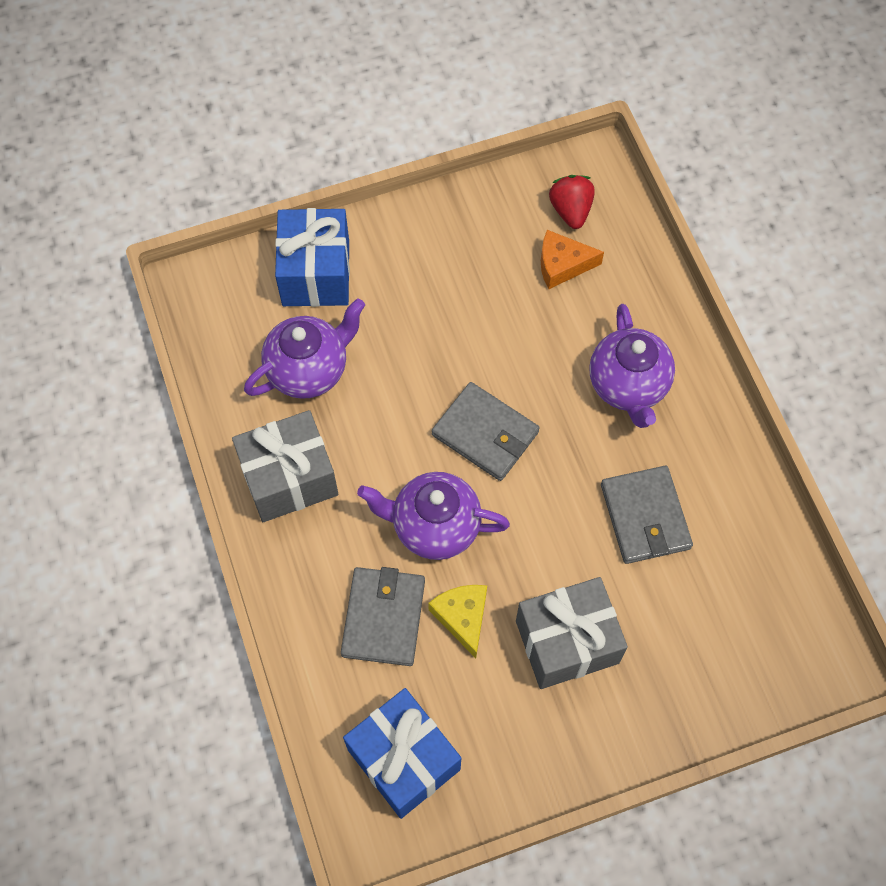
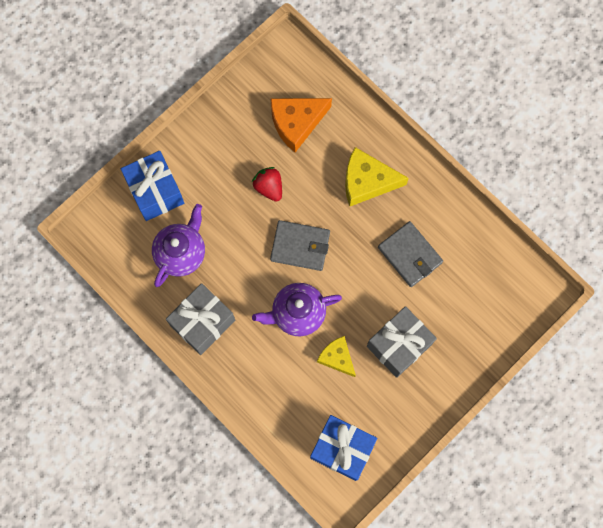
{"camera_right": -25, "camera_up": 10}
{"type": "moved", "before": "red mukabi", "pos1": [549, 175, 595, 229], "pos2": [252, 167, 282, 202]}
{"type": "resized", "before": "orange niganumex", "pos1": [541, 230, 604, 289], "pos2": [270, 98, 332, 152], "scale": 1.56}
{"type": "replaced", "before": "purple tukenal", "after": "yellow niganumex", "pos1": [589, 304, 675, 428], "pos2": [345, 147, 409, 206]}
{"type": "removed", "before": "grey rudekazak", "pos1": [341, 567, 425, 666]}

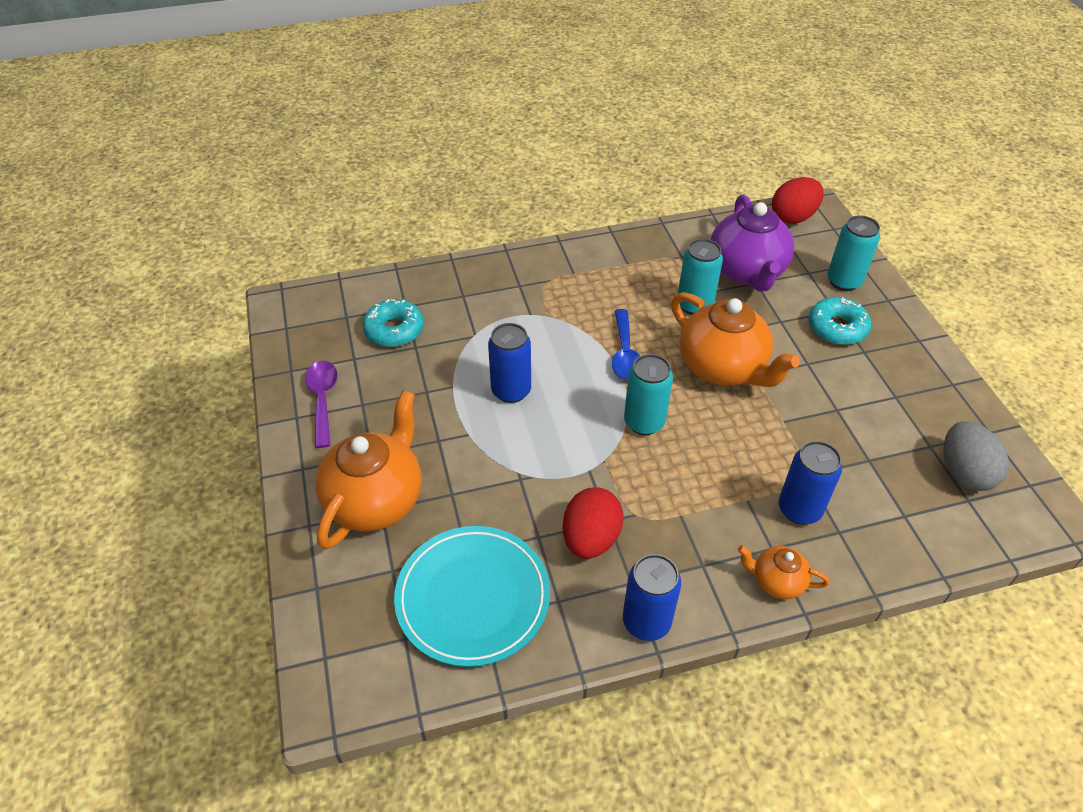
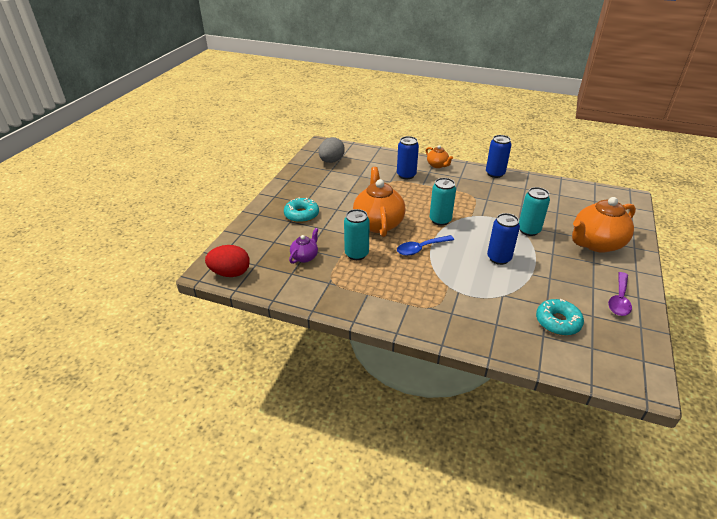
{"camera_right": -145, "camera_up": -10}
{"type": "resized", "before": "purple tukenal", "pos1": [711, 194, 794, 292], "pos2": [289, 228, 318, 264], "scale": 0.5}
{"type": "turned", "before": "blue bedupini", "pos1": [612, 309, 640, 380], "pos2": [397, 235, 454, 256], "turn": -150}
{"type": "moved", "before": "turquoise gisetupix", "pos1": [827, 215, 880, 291], "pos2": [519, 187, 550, 236]}
{"type": "removed", "before": "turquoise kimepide", "pos1": [394, 526, 550, 667]}
{"type": "removed", "before": "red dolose", "pos1": [563, 487, 624, 559]}

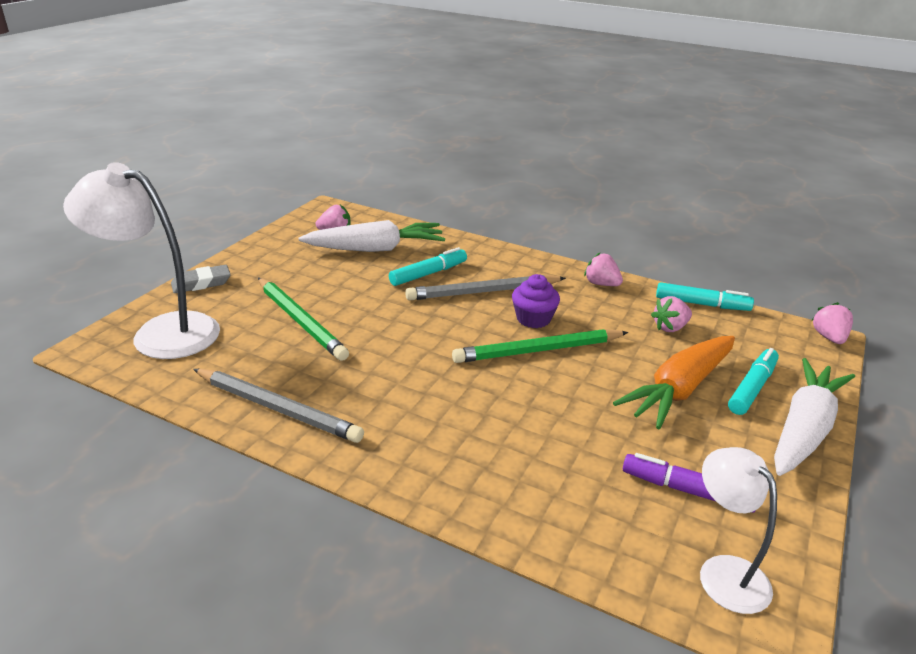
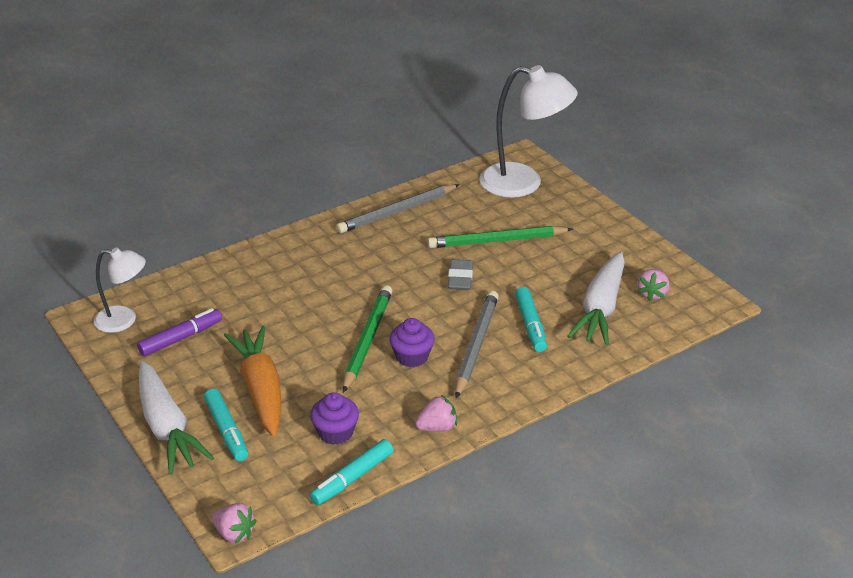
{"camera_right": 120, "camera_up": 5}
{"type": "replaced", "before": "pink mukabi", "after": "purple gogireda", "pos1": [651, 296, 692, 332], "pos2": [310, 392, 359, 445]}
{"type": "moved", "before": "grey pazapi", "pos1": [171, 265, 231, 293], "pos2": [448, 259, 473, 290]}
{"type": "turned", "before": "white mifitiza", "pos1": [63, 162, 220, 359], "pos2": [480, 65, 578, 198], "turn": 60}

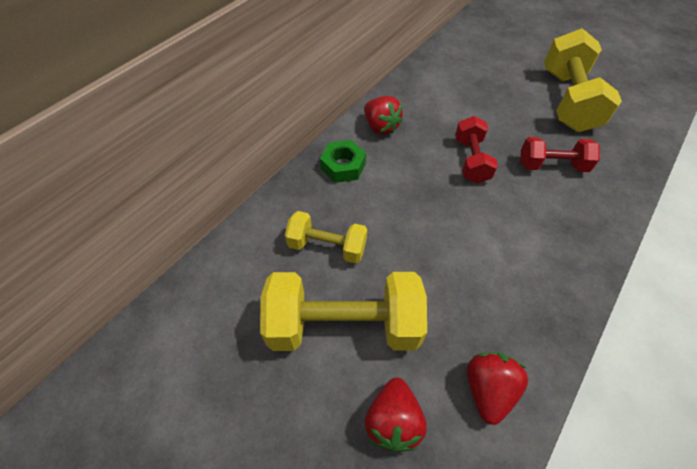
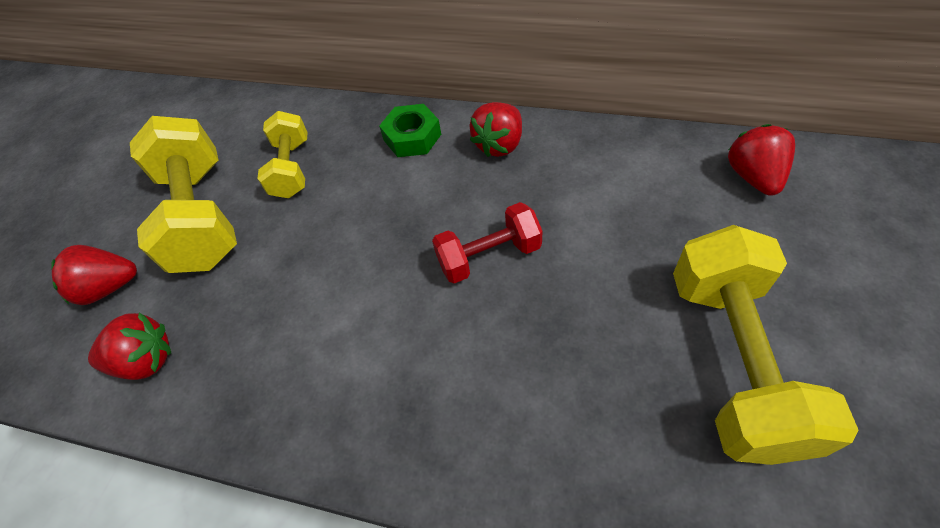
{"camera_right": 75, "camera_up": 0}
{"type": "turned", "before": "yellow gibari", "pos1": [544, 28, 622, 132], "pos2": [673, 225, 859, 465], "turn": -75}
{"type": "added", "after": "red mukabi", "pos2": [728, 124, 795, 196]}
{"type": "removed", "before": "red gibari", "pos1": [521, 137, 600, 172]}

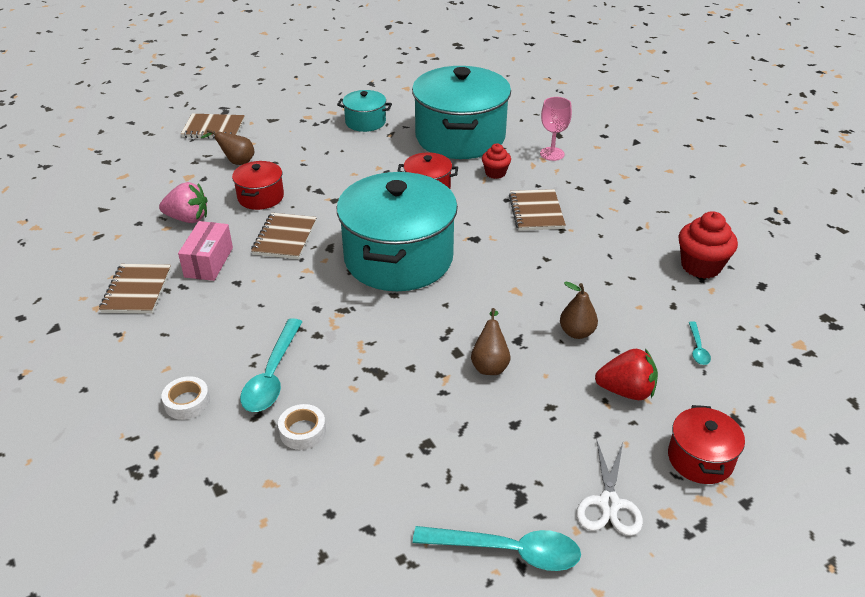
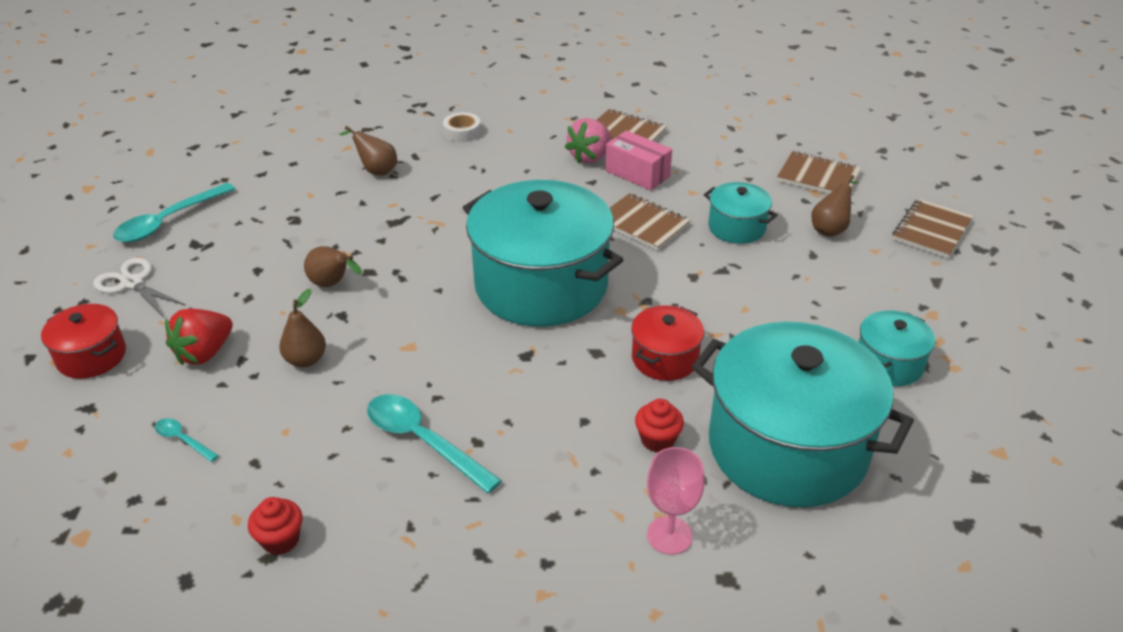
{"camera_right": 120, "camera_up": 0}
{"type": "resized", "before": "red gogireda", "pos1": [679, 211, 738, 279], "pos2": [248, 497, 302, 555], "scale": 0.6}
{"type": "replaced", "before": "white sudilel", "after": "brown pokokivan", "pos1": [278, 404, 326, 450], "pos2": [339, 126, 397, 176]}
{"type": "moved", "before": "turquoise bedupini", "pos1": [240, 318, 302, 412], "pos2": [367, 394, 502, 494]}
{"type": "moved", "before": "pink mukabi", "pos1": [159, 182, 208, 223], "pos2": [565, 118, 611, 163]}
{"type": "recoloured", "before": "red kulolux", "after": "turquoise kulolux", "pos1": [232, 161, 284, 210], "pos2": [704, 182, 778, 244]}
{"type": "moved", "before": "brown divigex", "pos1": [509, 189, 566, 231], "pos2": [777, 151, 861, 194]}

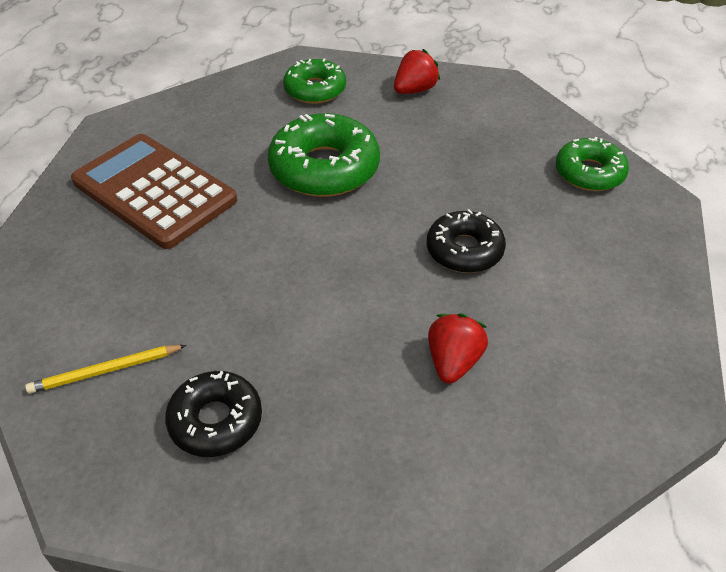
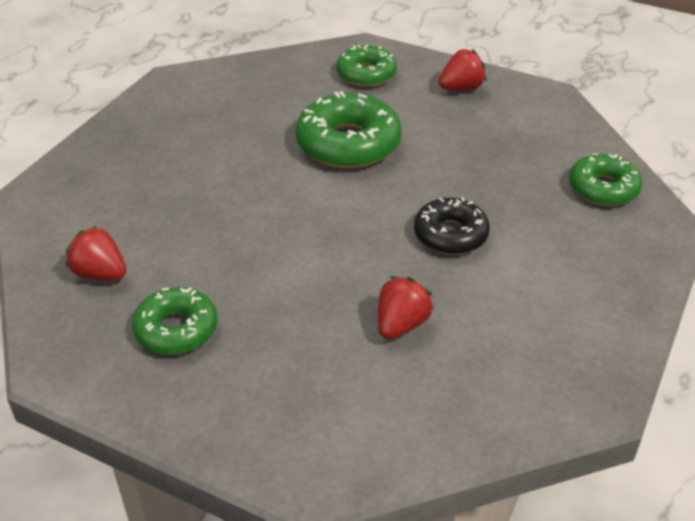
{"camera_right": 15, "camera_up": -5}
{"type": "replaced", "before": "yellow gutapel", "after": "red mukabi", "pos1": [25, 345, 186, 394], "pos2": [66, 226, 127, 280]}
{"type": "recoloured", "before": "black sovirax", "after": "green sovirax", "pos1": [165, 371, 262, 457], "pos2": [132, 287, 217, 355]}
{"type": "removed", "before": "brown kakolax", "pos1": [71, 134, 237, 249]}

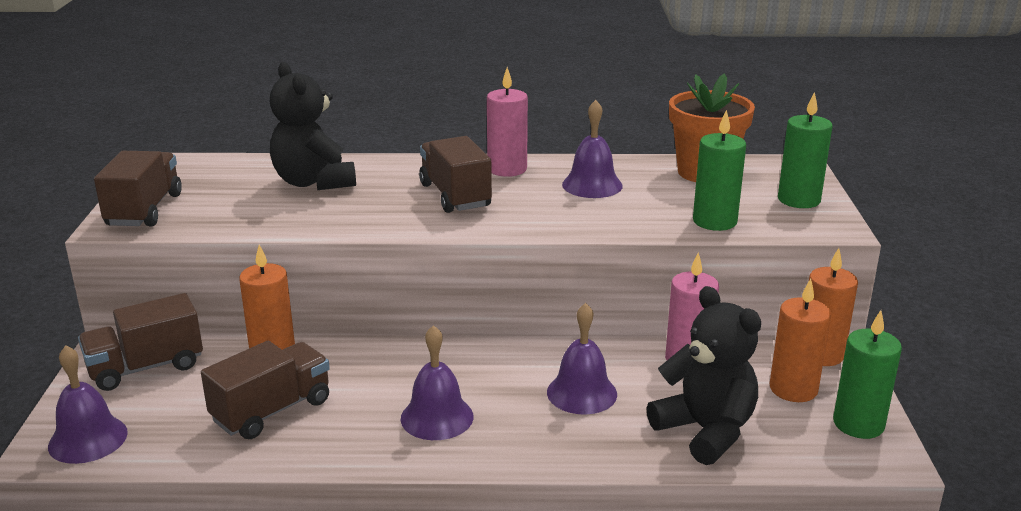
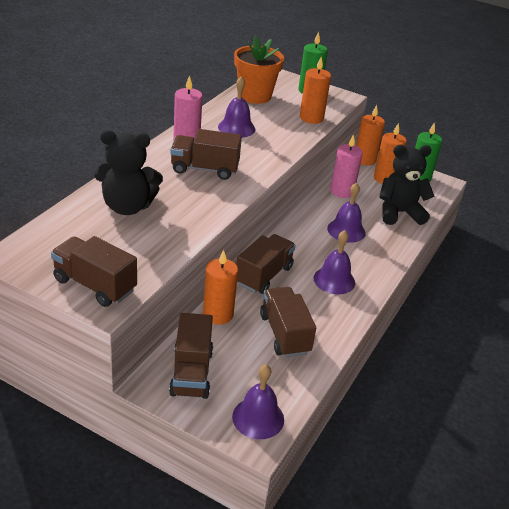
{"camera_right": -65, "camera_up": 10}
{"type": "added", "after": "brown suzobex", "pos2": [236, 234, 296, 294]}
{"type": "recoloured", "before": "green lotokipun", "after": "orange lotokipun", "pos1": [693, 110, 746, 231], "pos2": [300, 57, 331, 124]}

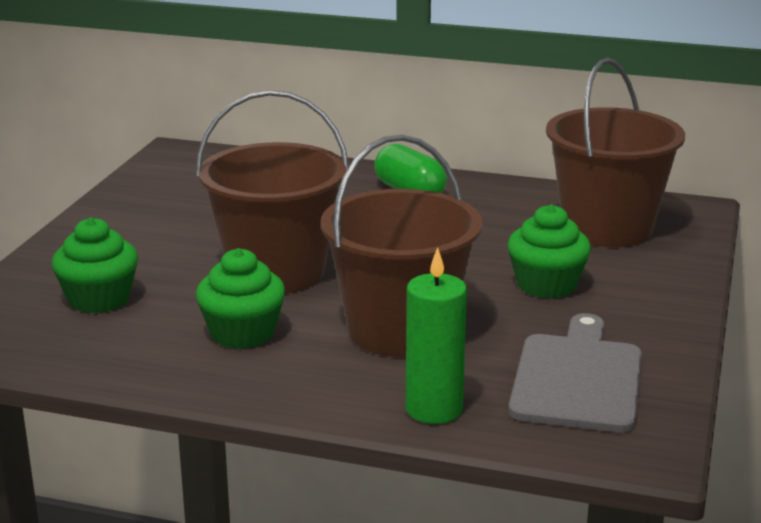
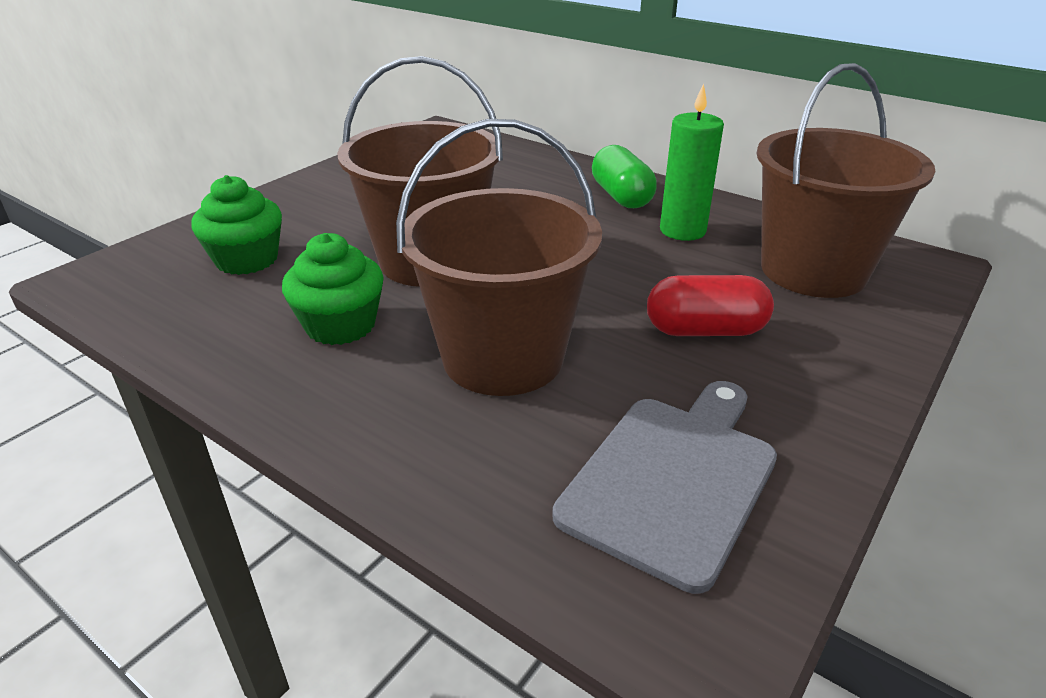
{"camera_right": 20, "camera_up": 10}
{"type": "replaced", "before": "green gogireda", "after": "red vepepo", "pos1": [507, 205, 591, 299], "pos2": [647, 275, 774, 336]}
{"type": "moved", "before": "green lotokipun", "pos1": [406, 247, 467, 424], "pos2": [660, 84, 724, 241]}

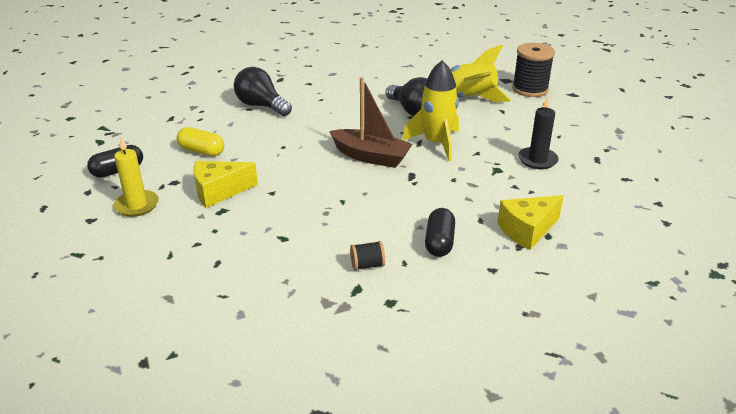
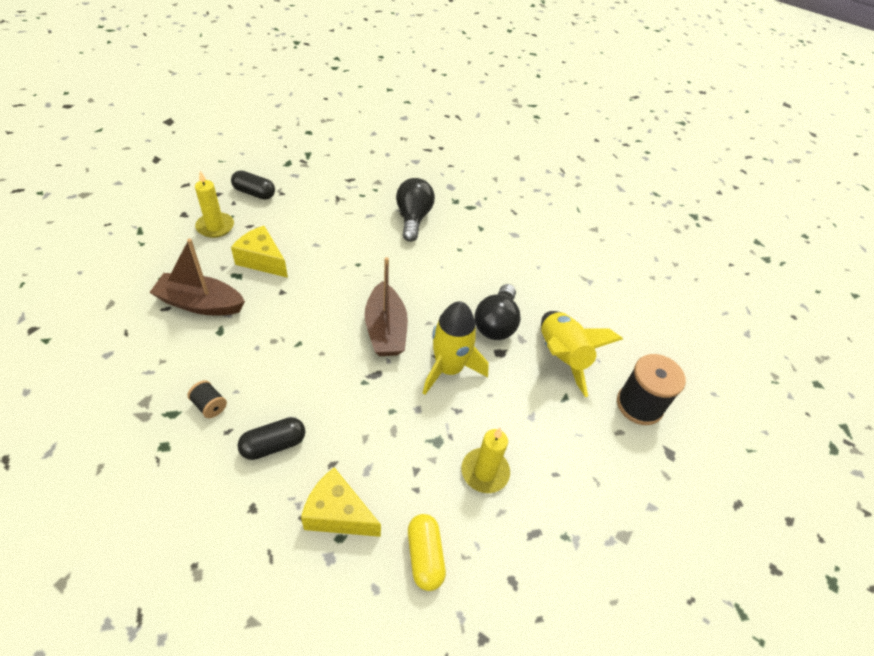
{"camera_right": 50, "camera_up": 15}
{"type": "added", "after": "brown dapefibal", "pos2": [149, 239, 245, 315]}
{"type": "moved", "before": "yellow vepepo", "pos1": [177, 127, 224, 156], "pos2": [408, 514, 446, 591]}
{"type": "recoloured", "before": "black lotokipun", "after": "yellow lotokipun", "pos1": [518, 95, 559, 169], "pos2": [461, 428, 510, 493]}

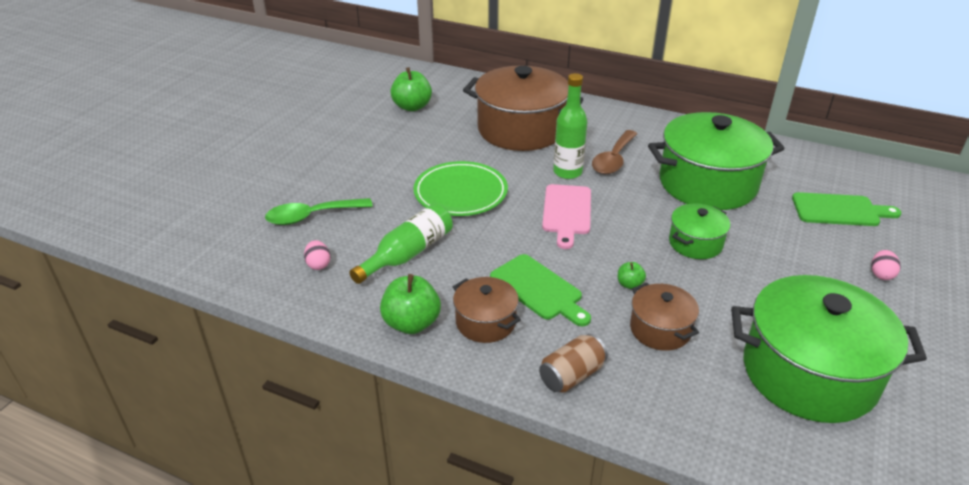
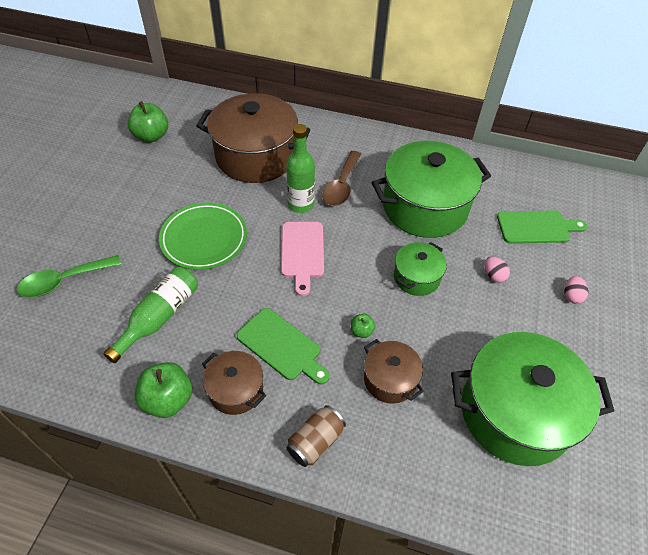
{"camera_right": -10, "camera_up": 15}
{"type": "moved", "before": "pink dolose", "pos1": [304, 240, 330, 270], "pos2": [485, 257, 510, 283]}

